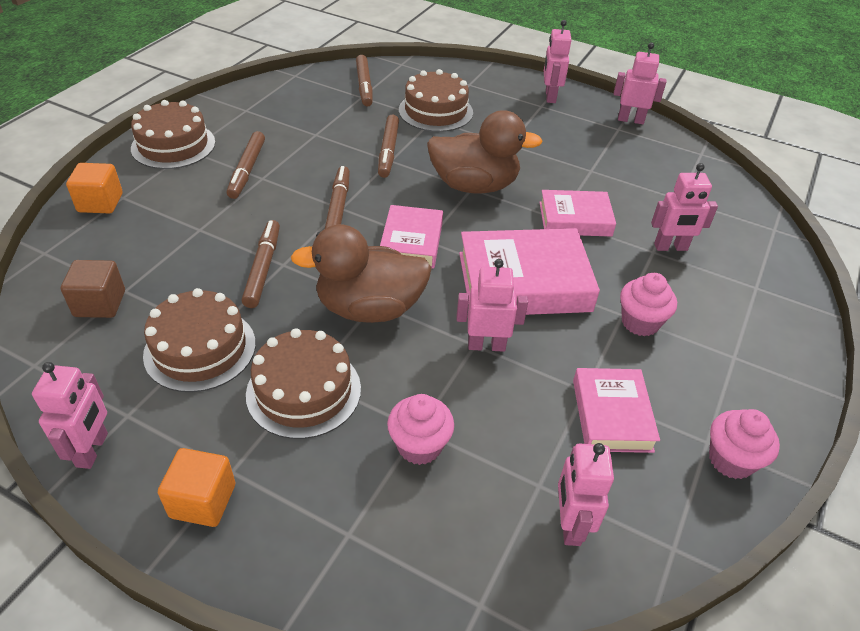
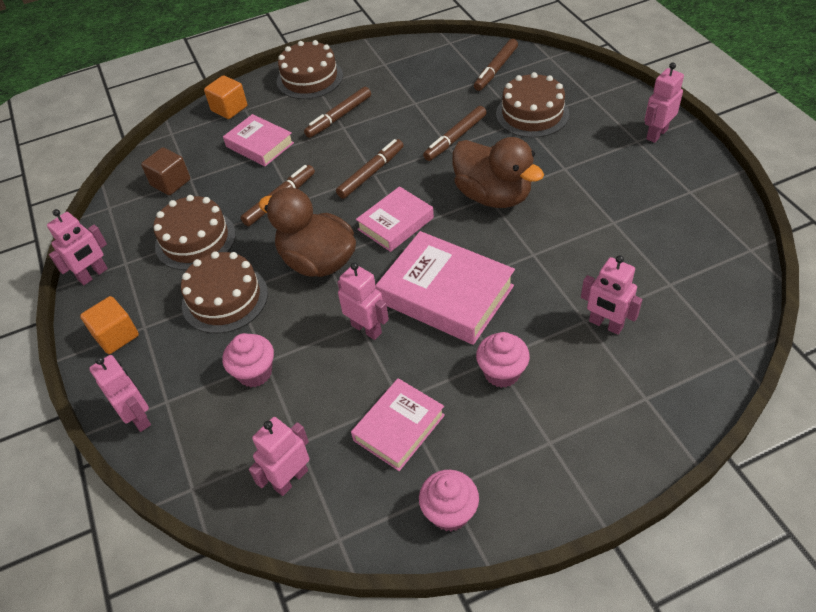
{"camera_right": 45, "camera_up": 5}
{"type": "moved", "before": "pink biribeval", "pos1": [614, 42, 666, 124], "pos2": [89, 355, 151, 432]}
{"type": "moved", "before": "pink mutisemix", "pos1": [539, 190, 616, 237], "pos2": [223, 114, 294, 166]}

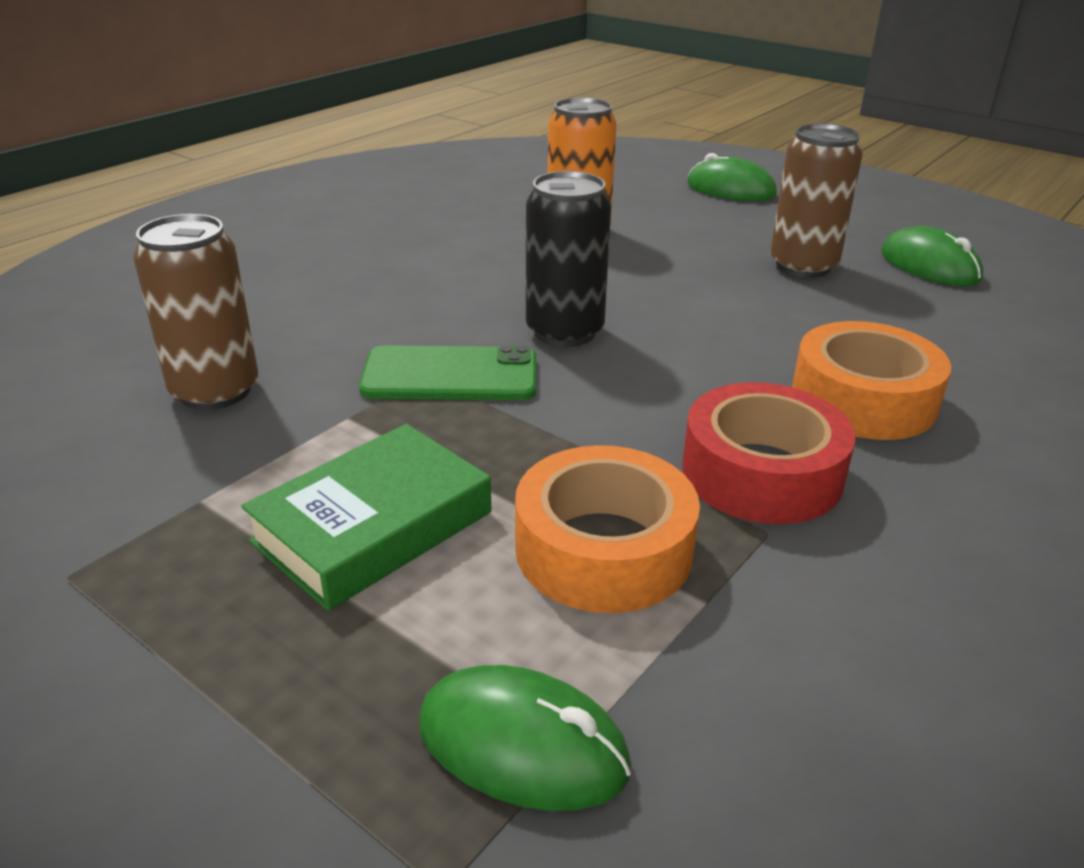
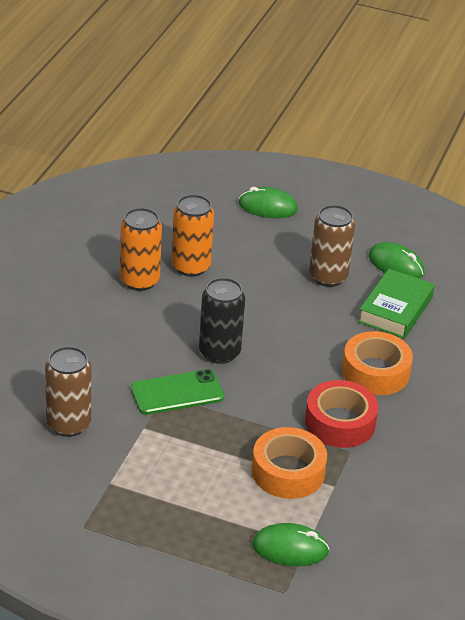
{"camera_right": -20, "camera_up": 5}
{"type": "added", "after": "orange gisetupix", "pos2": [120, 208, 162, 291]}
{"type": "moved", "before": "green mutisemix", "pos1": [241, 424, 491, 611], "pos2": [358, 268, 435, 339]}

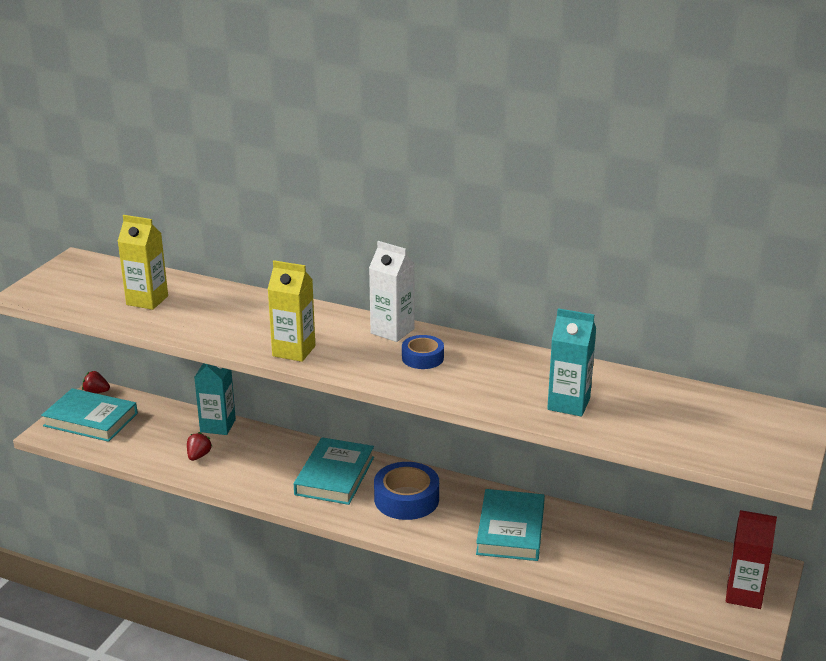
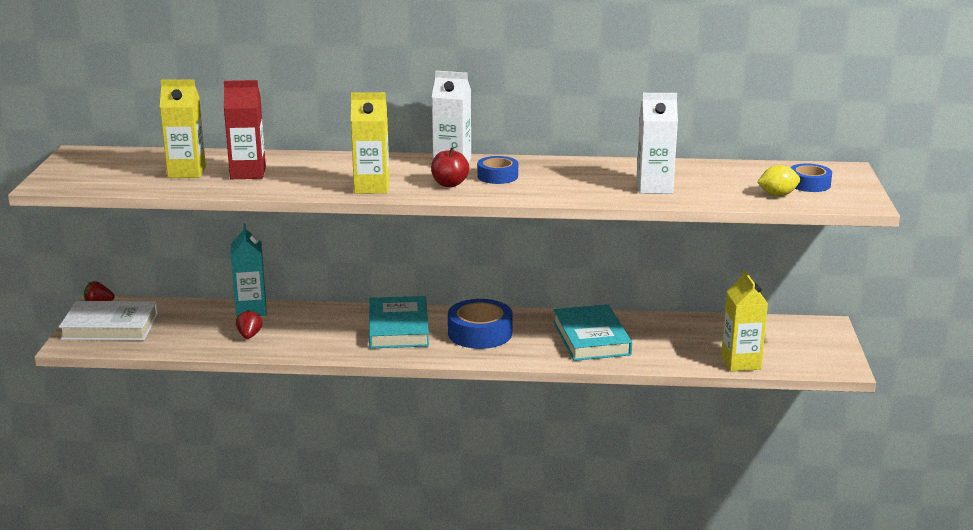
{"camera_right": -20, "camera_up": -5}
{"type": "recoloured", "before": "turquoise mutisemix", "after": "white mutisemix", "pos1": [41, 388, 138, 442], "pos2": [59, 301, 158, 340]}
{"type": "moved", "before": "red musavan", "pos1": [726, 510, 777, 609], "pos2": [224, 80, 266, 179]}
{"type": "added", "after": "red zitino", "pos2": [431, 147, 469, 187]}
{"type": "recoloured", "before": "turquoise musavan", "after": "white musavan", "pos1": [547, 308, 596, 416], "pos2": [636, 93, 678, 194]}
{"type": "added", "after": "yellow musavan", "pos2": [721, 270, 768, 371]}
{"type": "added", "after": "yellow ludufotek", "pos2": [757, 165, 800, 196]}
{"type": "added", "after": "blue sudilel", "pos2": [790, 163, 832, 192]}

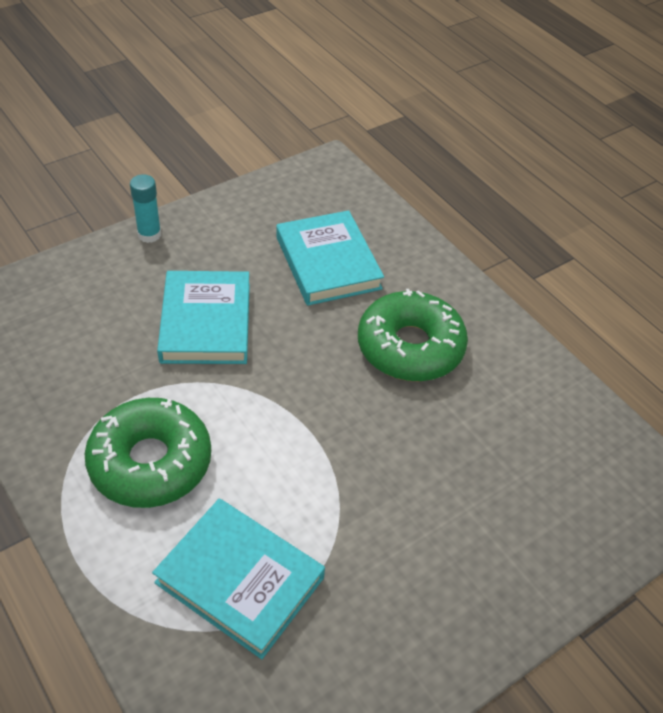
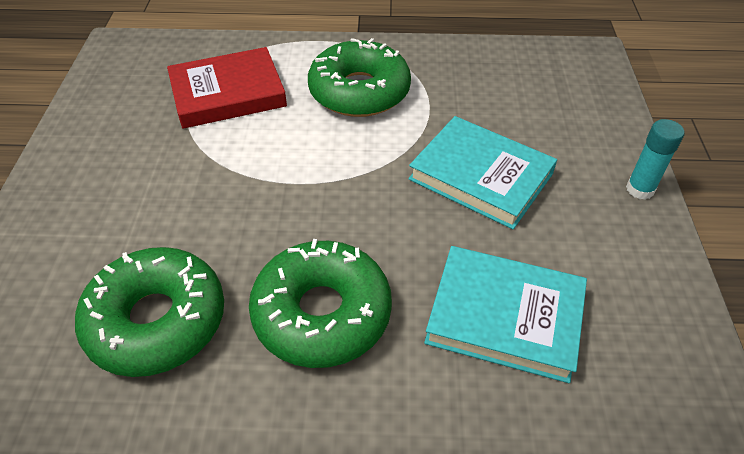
{"camera_right": 130, "camera_up": 0}
{"type": "added", "after": "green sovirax", "pos2": [75, 247, 224, 377]}
{"type": "recoloured", "before": "turquoise mutisemix", "after": "red mutisemix", "pos1": [152, 499, 325, 659], "pos2": [167, 47, 287, 129]}

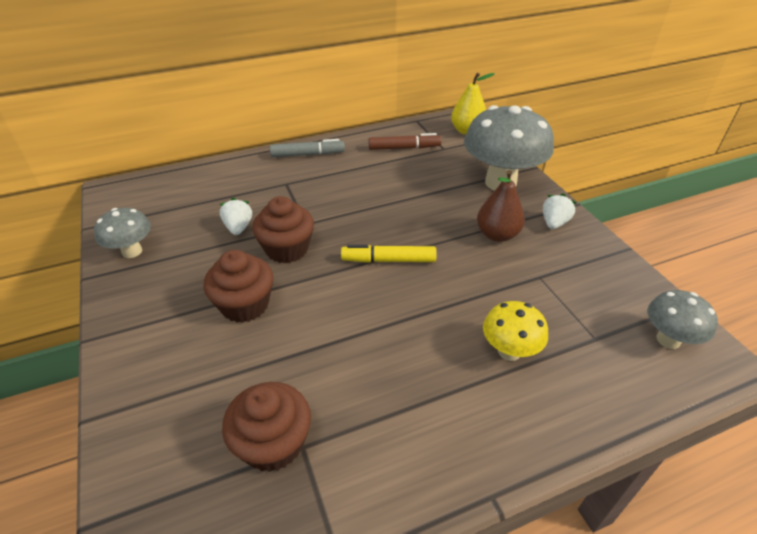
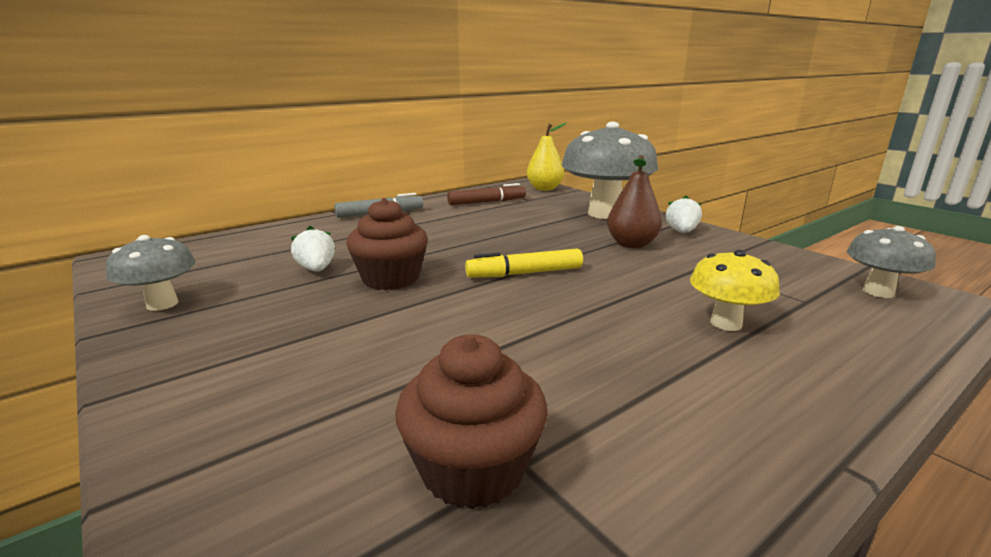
{"camera_right": -15, "camera_up": -20}
{"type": "removed", "before": "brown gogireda", "pos1": [203, 250, 273, 323]}

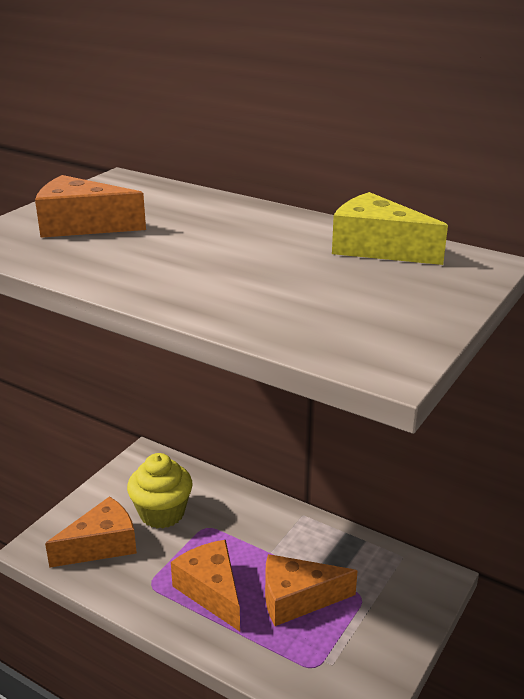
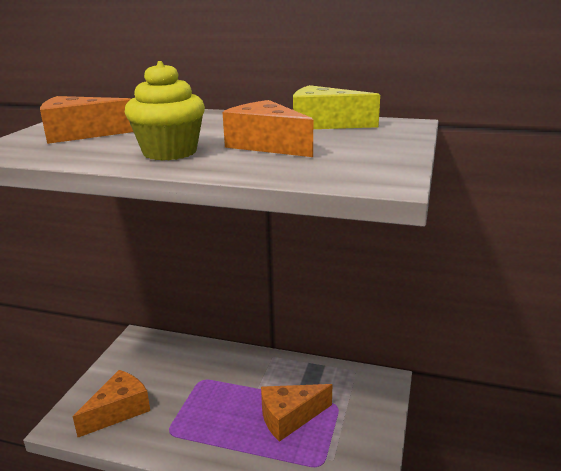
{"camera_right": -15, "camera_up": -5}
{"type": "moved", "before": "yellow gogireda", "pos1": [127, 453, 193, 528], "pos2": [125, 61, 205, 161]}
{"type": "moved", "before": "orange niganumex", "pos1": [171, 540, 240, 631], "pos2": [223, 100, 313, 157]}

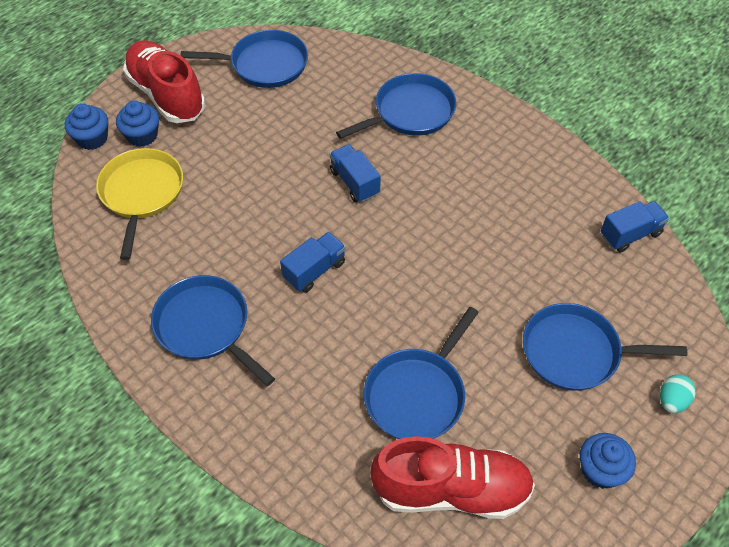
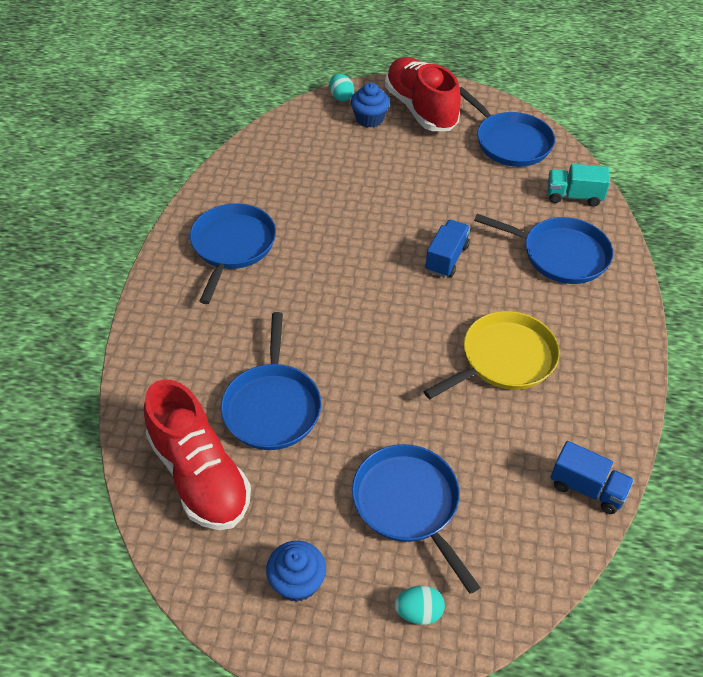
{"camera_right": 55, "camera_up": -5}
{"type": "turned", "before": "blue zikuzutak", "pos1": [364, 307, 479, 439], "pos2": [221, 312, 322, 450], "turn": -90}
{"type": "replaced", "before": "blue gogireda", "after": "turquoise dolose", "pos1": [65, 104, 108, 150], "pos2": [330, 74, 354, 102]}
{"type": "turned", "before": "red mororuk", "pos1": [123, 41, 205, 123], "pos2": [385, 57, 461, 131], "turn": -45}
{"type": "moved", "before": "yellow zikuzutak", "pos1": [96, 148, 183, 260], "pos2": [424, 311, 560, 399]}
{"type": "added", "after": "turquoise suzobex", "pos2": [548, 164, 610, 207]}
{"type": "removed", "before": "blue suzobex", "pos1": [280, 232, 346, 293]}

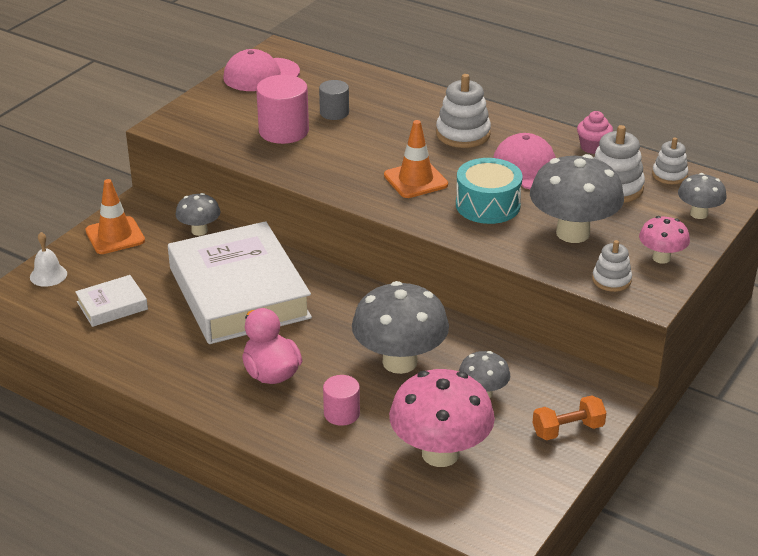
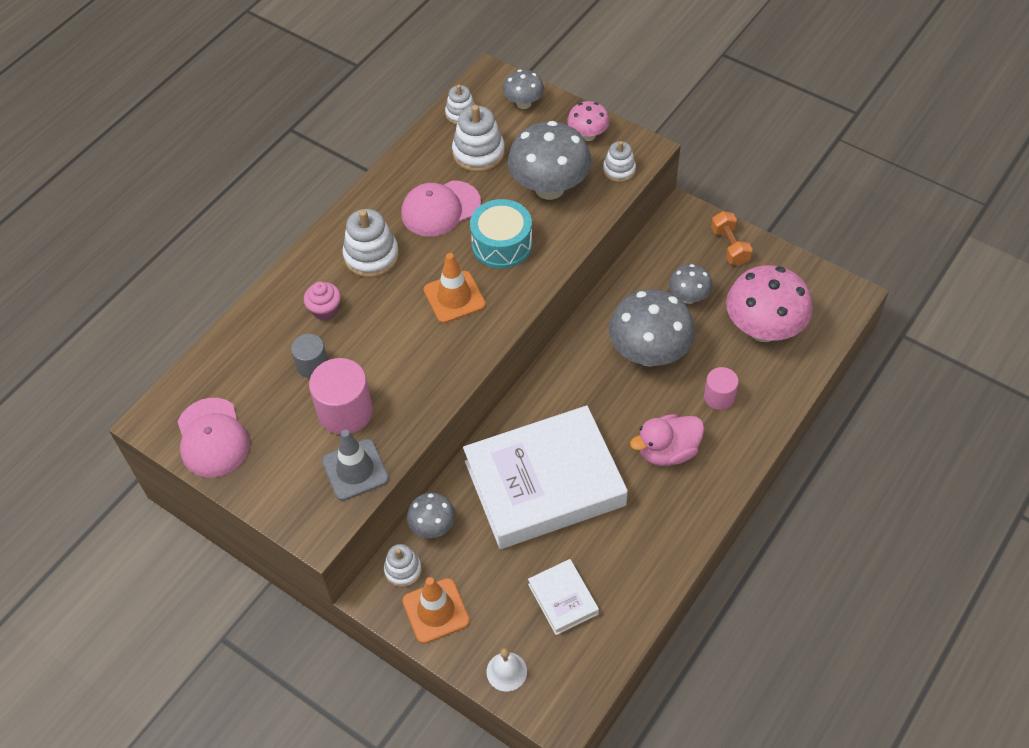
{"camera_right": -85, "camera_up": 20}
{"type": "moved", "before": "pink gogireda", "pos1": [577, 111, 613, 154], "pos2": [304, 281, 341, 321]}
{"type": "added", "after": "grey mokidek", "pos2": [322, 430, 389, 501]}
{"type": "added", "after": "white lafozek", "pos2": [384, 544, 422, 587]}

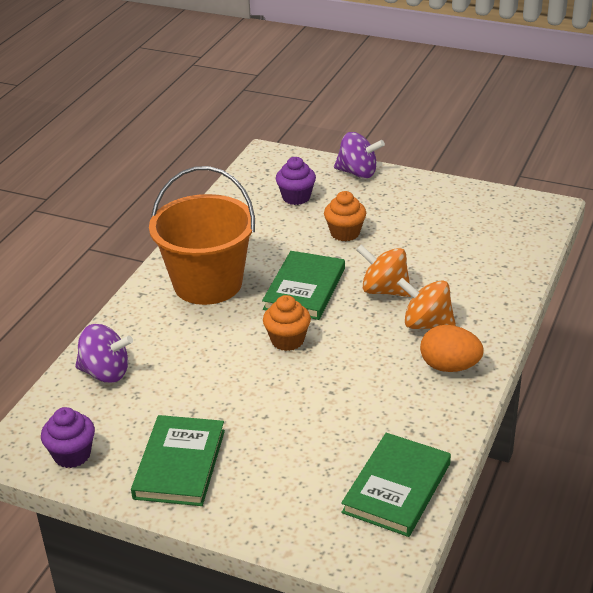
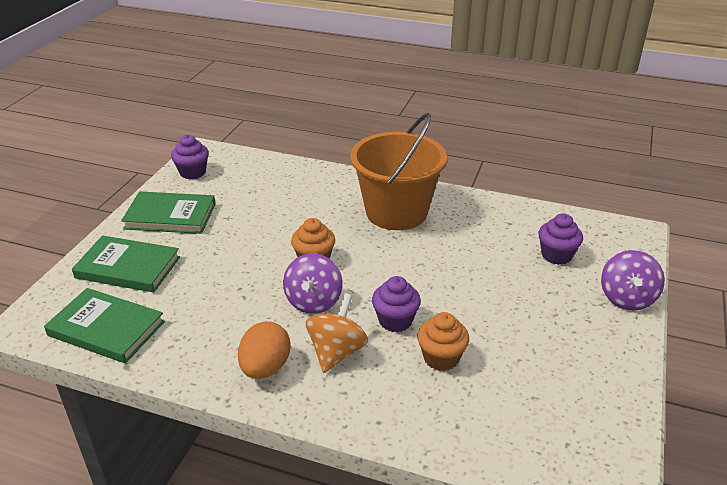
{"camera_right": 85, "camera_up": 0}
{"type": "moved", "before": "green mutisemix", "pos1": [262, 251, 345, 320], "pos2": [72, 235, 180, 293]}
{"type": "moved", "before": "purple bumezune", "pos1": [75, 324, 133, 383], "pos2": [283, 253, 343, 314]}
{"type": "replaced", "before": "orange bumezune", "after": "purple gogireda", "pos1": [356, 245, 411, 297], "pos2": [372, 276, 421, 332]}
{"type": "moved", "before": "orange gogireda", "pos1": [324, 191, 366, 241], "pos2": [417, 312, 469, 371]}

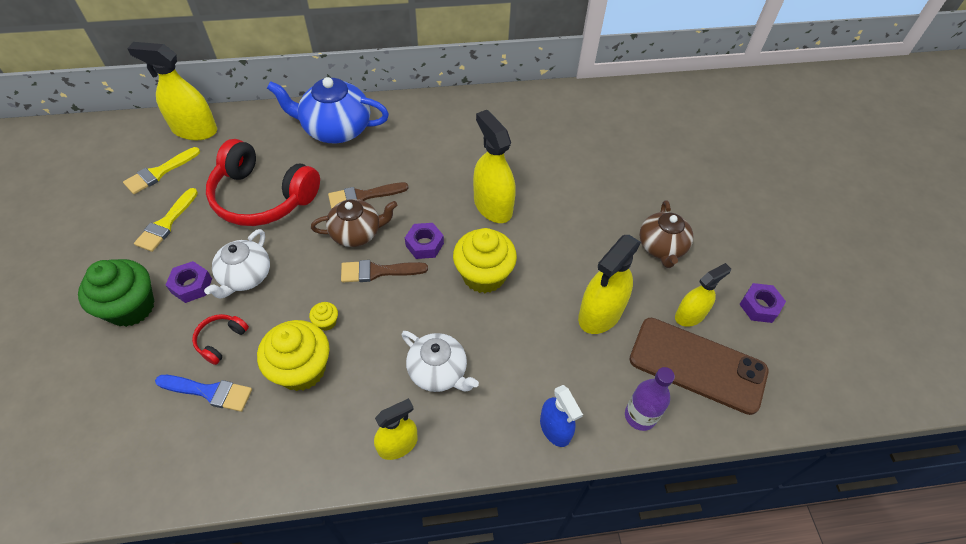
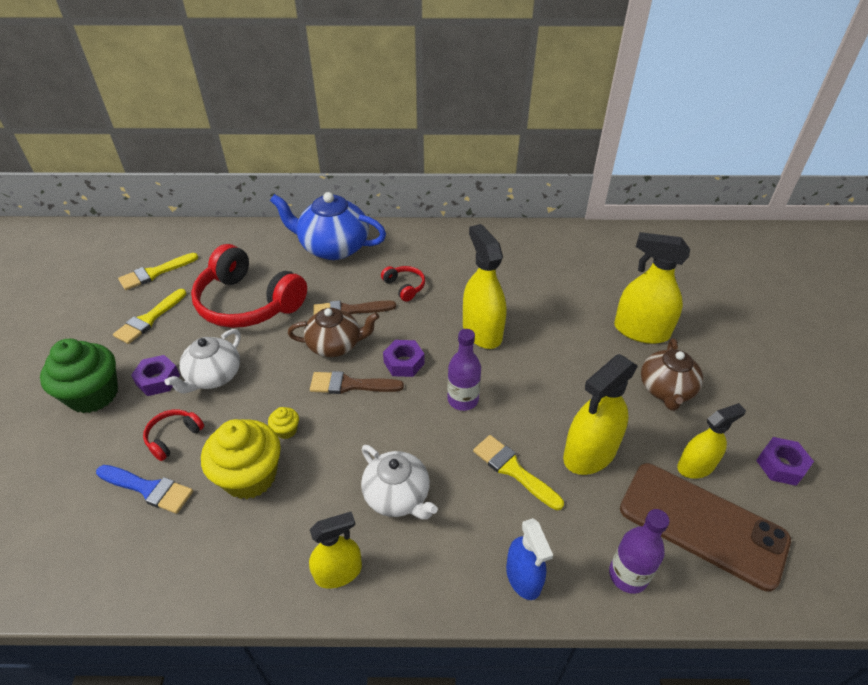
{"camera_right": 10, "camera_up": -10}
{"type": "added", "after": "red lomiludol", "pos2": [381, 266, 425, 302]}
{"type": "replaced", "before": "yellow gogireda", "after": "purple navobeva", "pos1": [453, 228, 517, 293], "pos2": [447, 329, 481, 411]}
{"type": "added", "after": "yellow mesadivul", "pos2": [473, 435, 564, 510]}
{"type": "moved", "before": "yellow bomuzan", "pos1": [127, 42, 217, 140], "pos2": [614, 232, 690, 344]}

